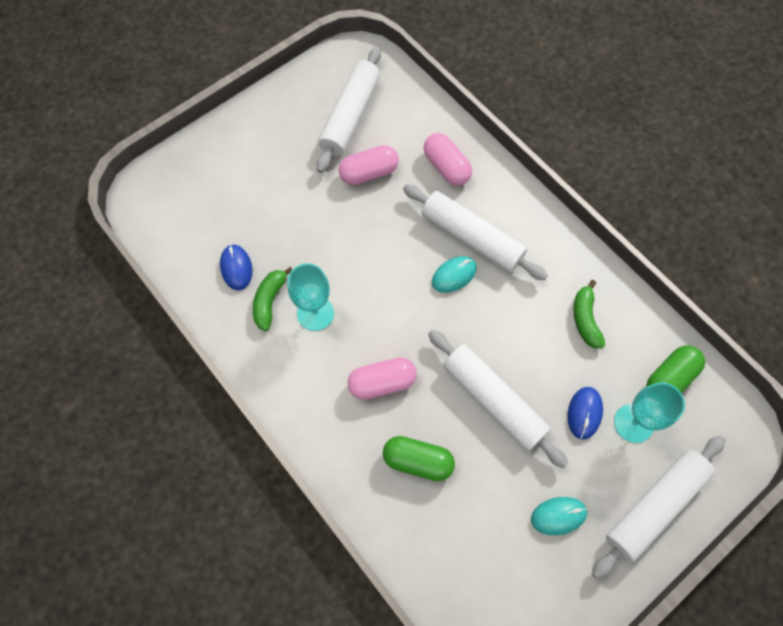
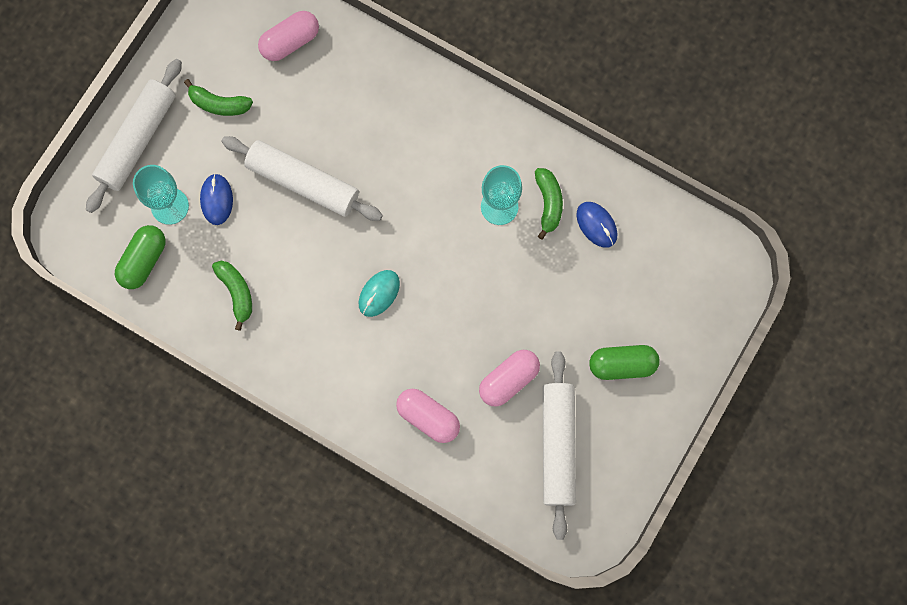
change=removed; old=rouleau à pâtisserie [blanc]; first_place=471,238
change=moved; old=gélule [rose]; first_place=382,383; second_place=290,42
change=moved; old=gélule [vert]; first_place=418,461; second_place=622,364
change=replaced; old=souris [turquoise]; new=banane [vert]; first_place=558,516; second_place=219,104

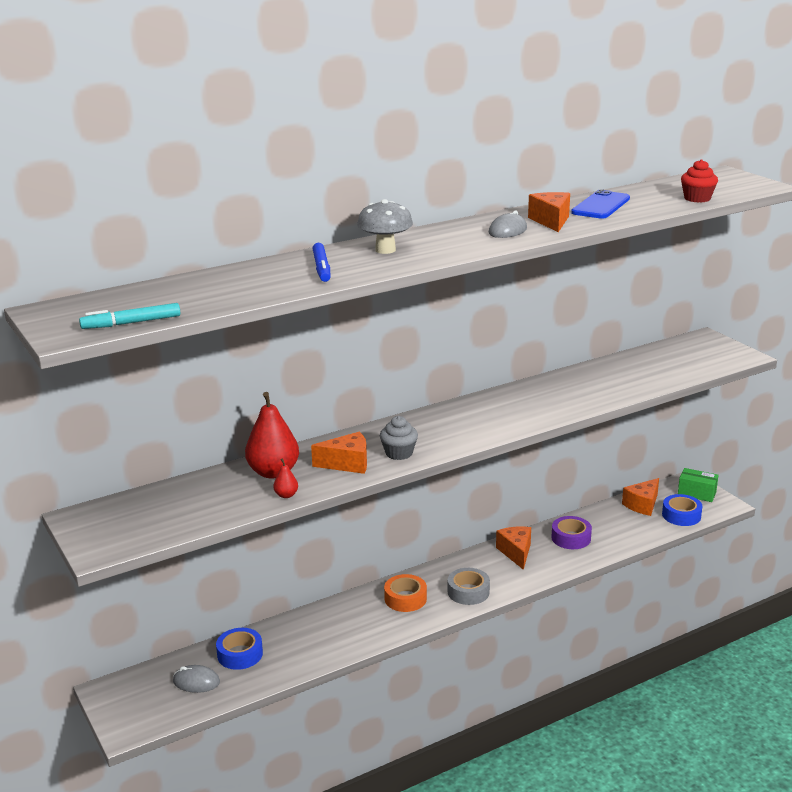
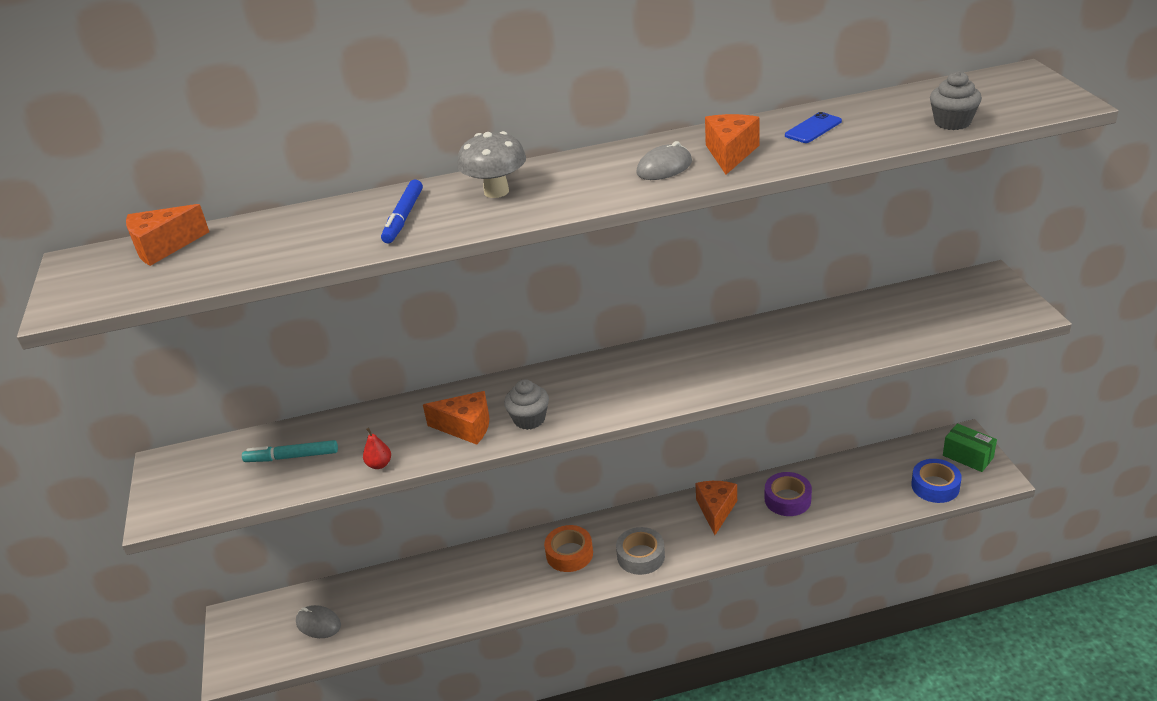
change=removed; old=ruban adhésif [bleu]; first_place=240,654
change=removed; old=poire [rouge]; first_place=273,472
change=moved; old=feutre [turquoise]; first_place=131,323; second_place=292,457
change=moved; old=fromage [orange]; first_place=642,505; second_place=163,247
change=recoloured; old=muffin [rouge]; new=muffin [gris]; first_place=697,198; second_place=952,122
change=resized; old=téléphone [bleu]; first_place=601,206; second_place=813,128; factor=0.61

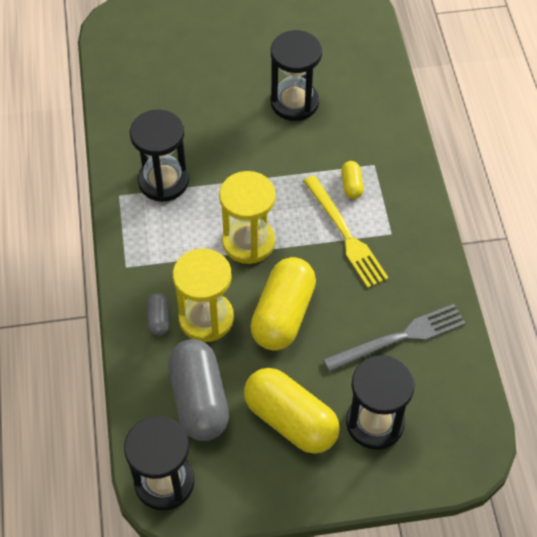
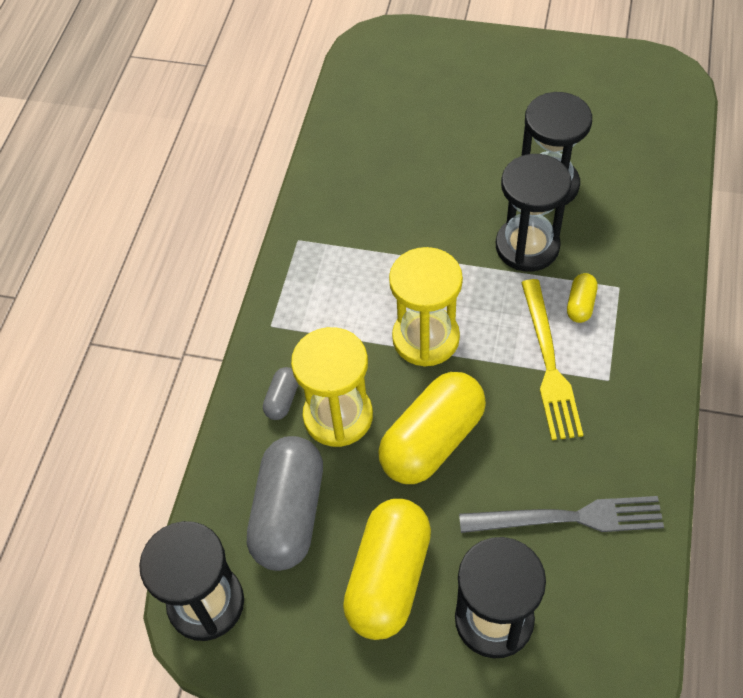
change=moved; old=sablier [noir]; first_place=163,181; second_place=527,246
change=turned; old=gélule [jaune]; first_place=290,420; second_place=389,578; degrees=45

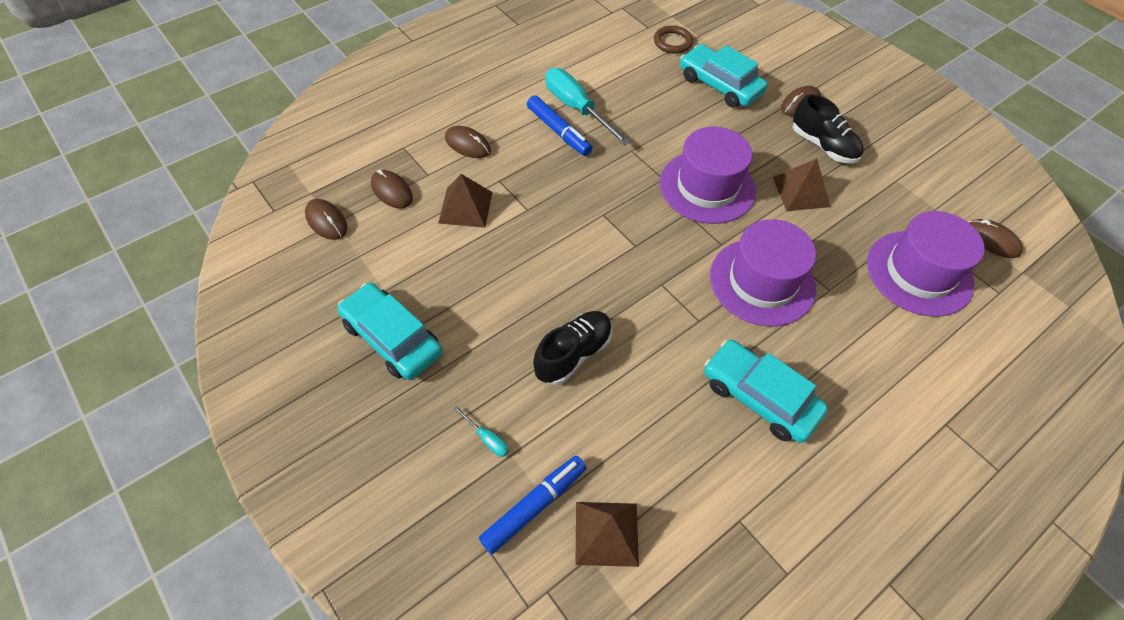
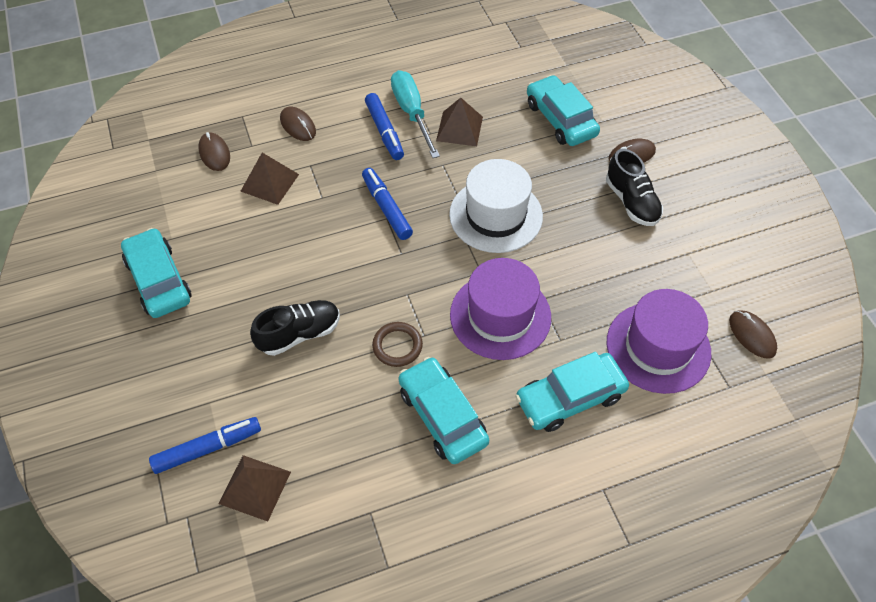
change=removed; old=souris [marron]; first_place=326,221
change=removed; old=tournevis [turquoise]; first_place=487,439
change=added; new=feutre [bleu]; second_place=386,208
change=added; new=voiture [turquoise]; second_place=570,398
change=moved; old=anneau [marron]; first_place=672,42; second_place=397,346
change=moved; old=pyramide [marron]; first_place=801,192; second_place=459,128
change=recoloured; old=chapeau [violet]; new=chapeau [blanc]; first_place=707,187; second_place=496,215

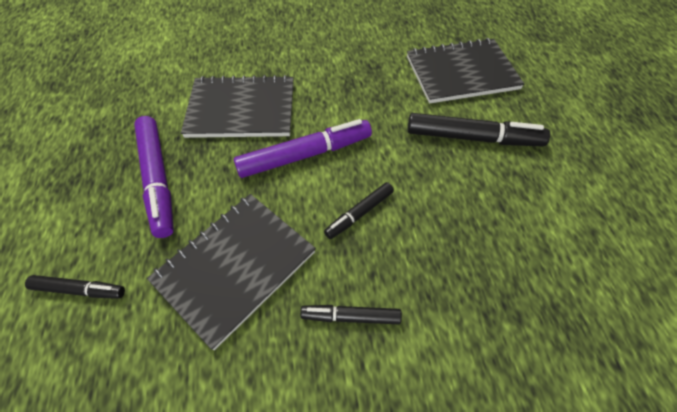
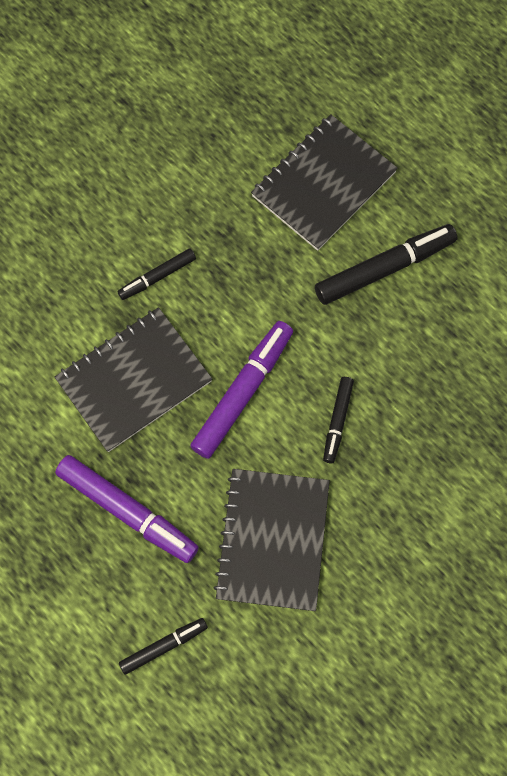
change=moved; old=feutre [noir]; first_place=350,316; second_place=157,277

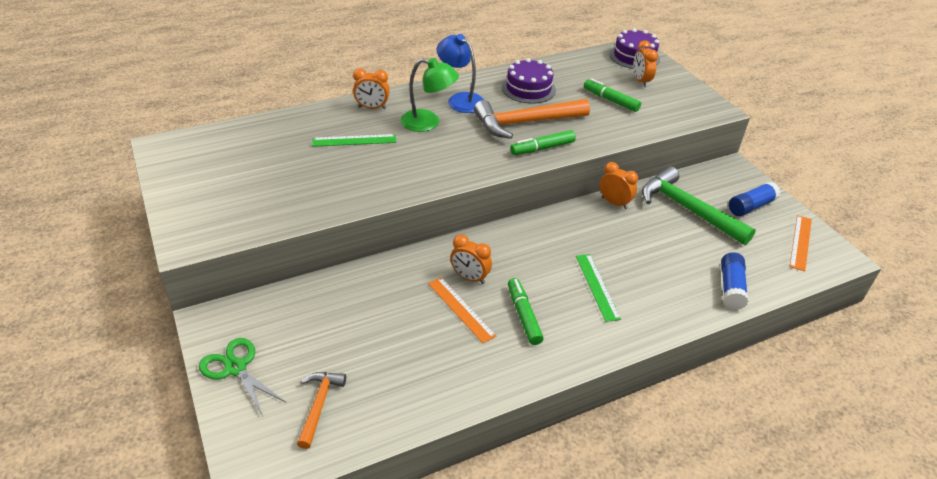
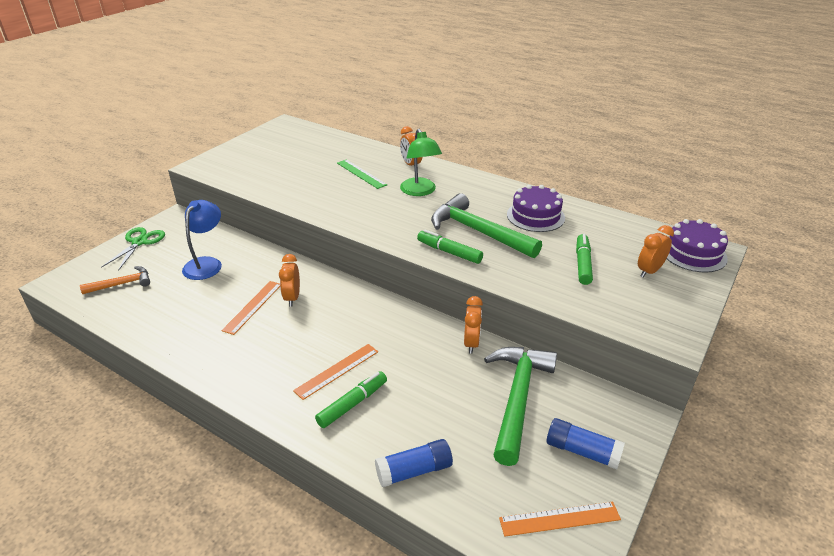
change=moved; old=lampe [bleu]; first_place=460,99; second_place=206,264
change=moved; old=feutre [vert]; first_place=523,315; second_place=352,404
change=recoloured; old=marteau [orange]; new=marteau [vert]; first_place=525,123; second_place=478,232
change=recoloured; old=règle [vert]; new=règle [orange]; first_place=597,286; second_place=337,371

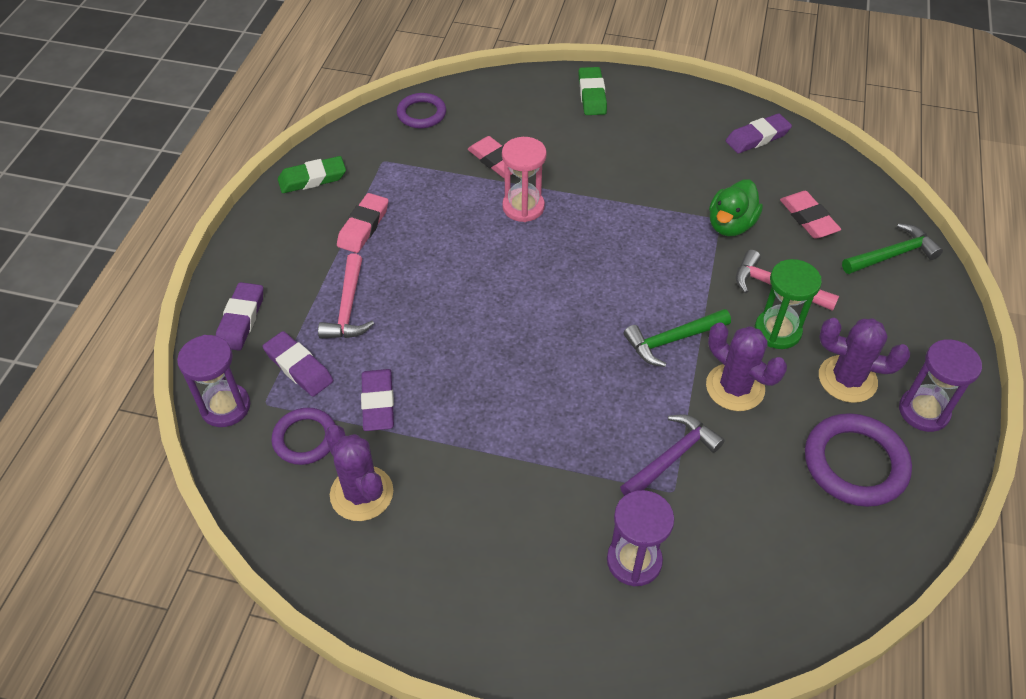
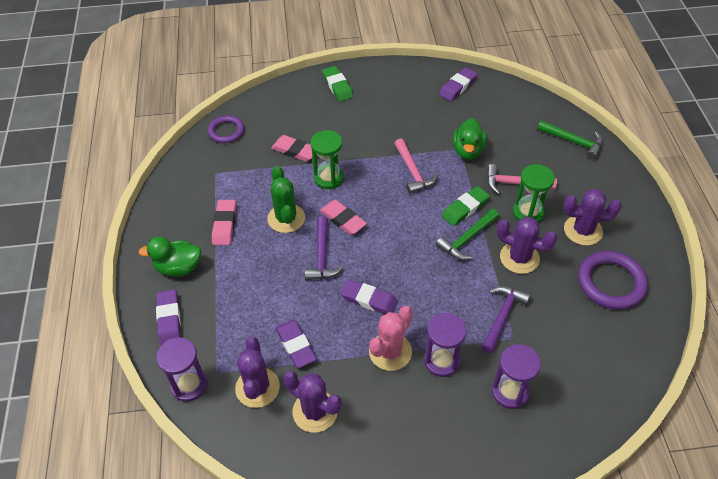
change=added; new=canard [vert]; second_place=178,267
change=added; new=cactus [vert]; second_place=286,218
change=added; new=marteau [violet]; second_place=322,256
change=added; new=cactus [rose]; second_place=390,352
change=moved; old=gomme [violet]; first_place=299,367; second_place=369,300
change=moved; old=gomme [vert]; first_place=312,179; second_place=465,208
change=moved; old=marteau [rose]; first_place=348,308; second_place=413,171
change=moved; old=gomme [rose]; first_place=808,218; second_place=342,219
change=moved; old=sablier [violet]; first_place=923,411; second_place=442,361
change=replaced; old=anneau [violet]; new=cactus [violet]; first_place=305,438; second_place=257,387
change=recoloured; old=sablier [rose]; new=sablier [vert]; first_place=523,207; second_place=328,178
change=turned; old=marteau [vert]; first_place=892,255; second_place=573,142; degrees=75

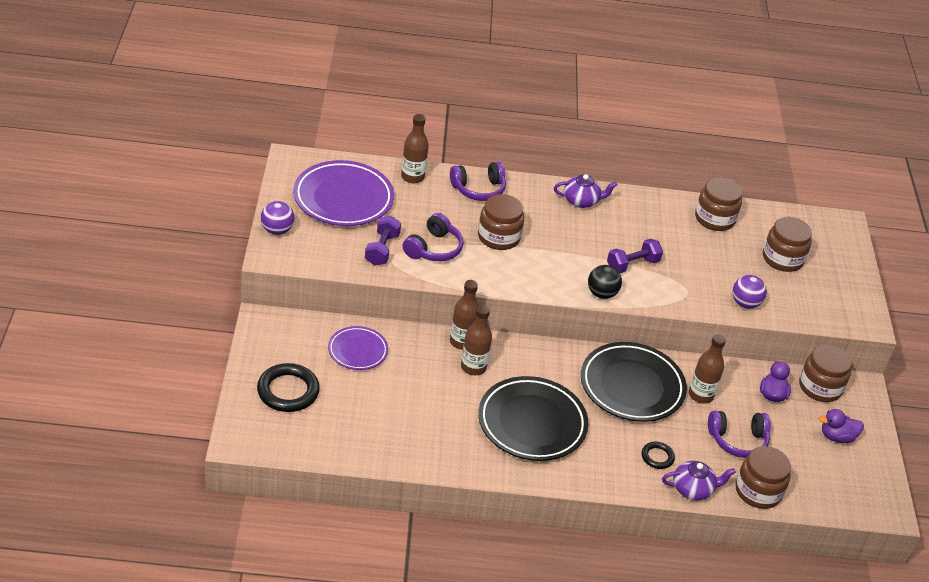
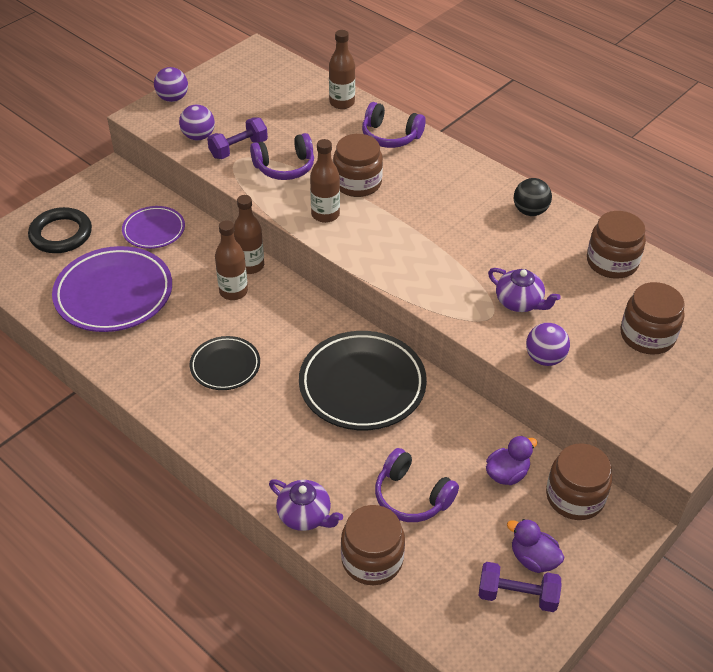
change=removed; old=anneau [noir]; first_place=657,457
change=added; new=balle [violet]; second_place=198,136
change=moved; old=assiette [violet]; first_place=343,198; second_place=114,294
change=moved; old=théière [violet]; first_place=581,201; second_place=519,302
change=moved; old=balle [noir]; first_place=601,294; second_place=530,211
change=moved; old=haltère [violet]; first_place=632,265; second_place=517,595
change=moved; old=bouteille [marron]; first_place=700,395; second_place=325,214
change=resized; old=assiette [noir]; first_place=532,423; second_place=225,366; factor=0.56

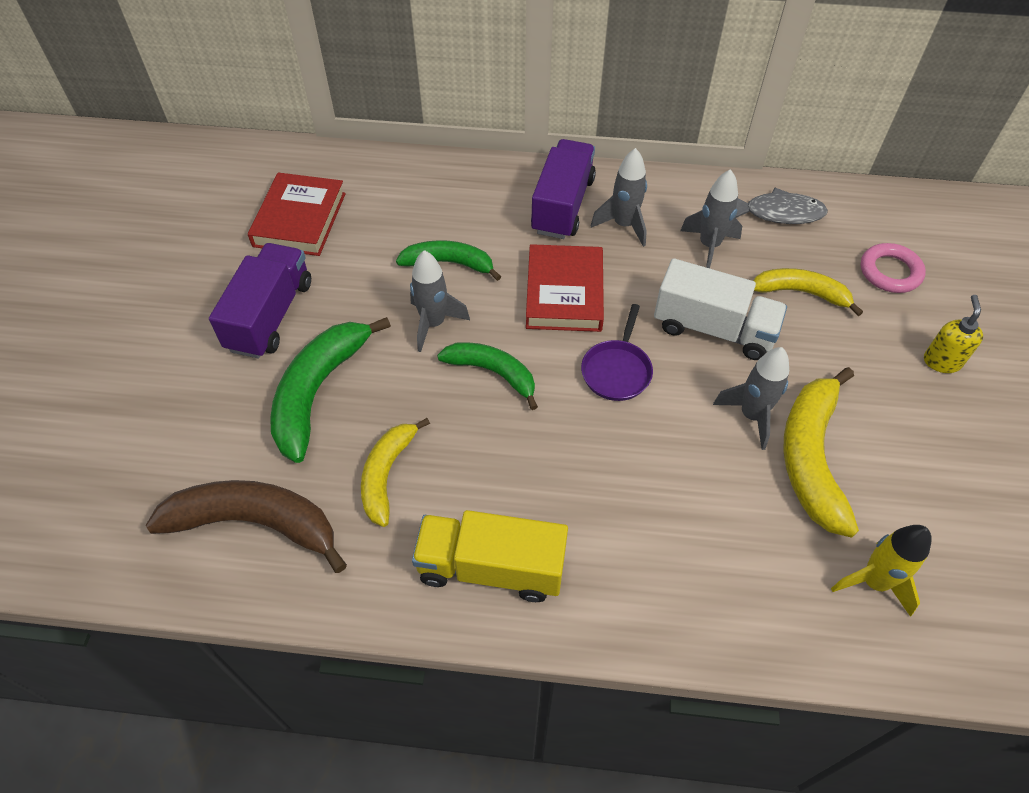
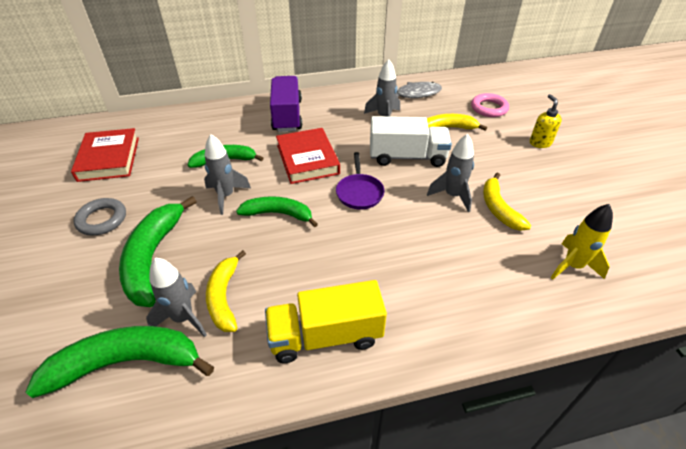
change=moved; old=fusée [gris]; first_place=623,225; second_place=183,318
change=replaced; old=camion [violet]; new=anneau [gris]; first_place=270,316; second_place=102,219
change=recoloured; old=banane [marron]; new=banane [vert]; first_place=255,523; second_place=126,363
change=resized; old=banane [jaune]; first_place=811,457; second_place=498,208; factor=0.64

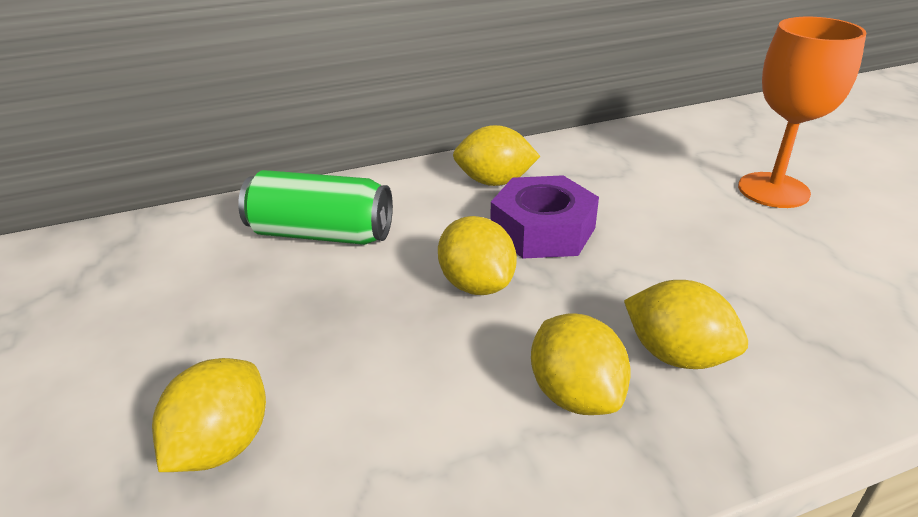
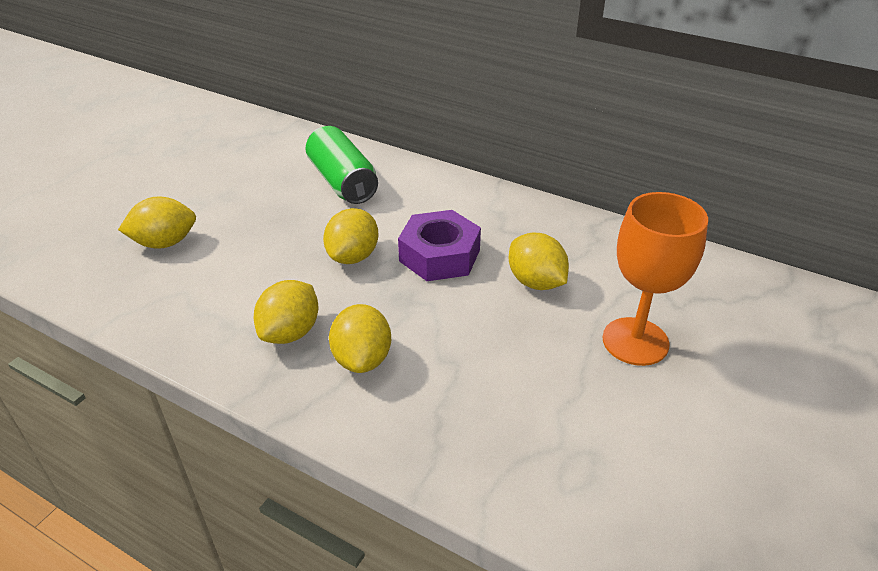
change=moved; old=citron [jaune]; first_place=494,182; second_place=535,282

